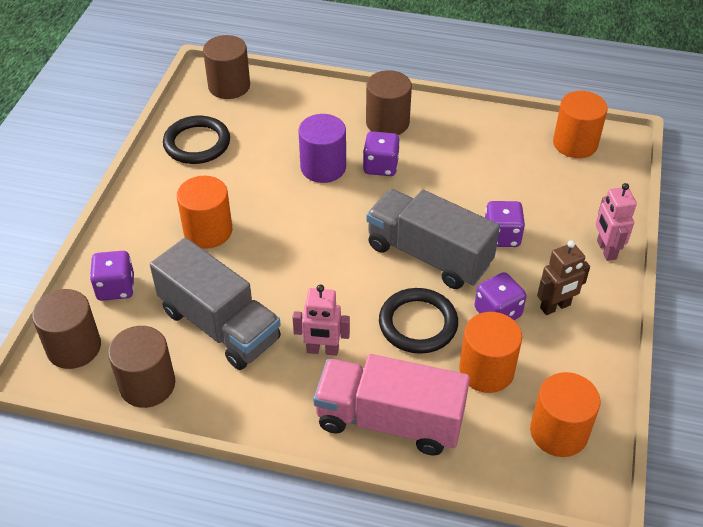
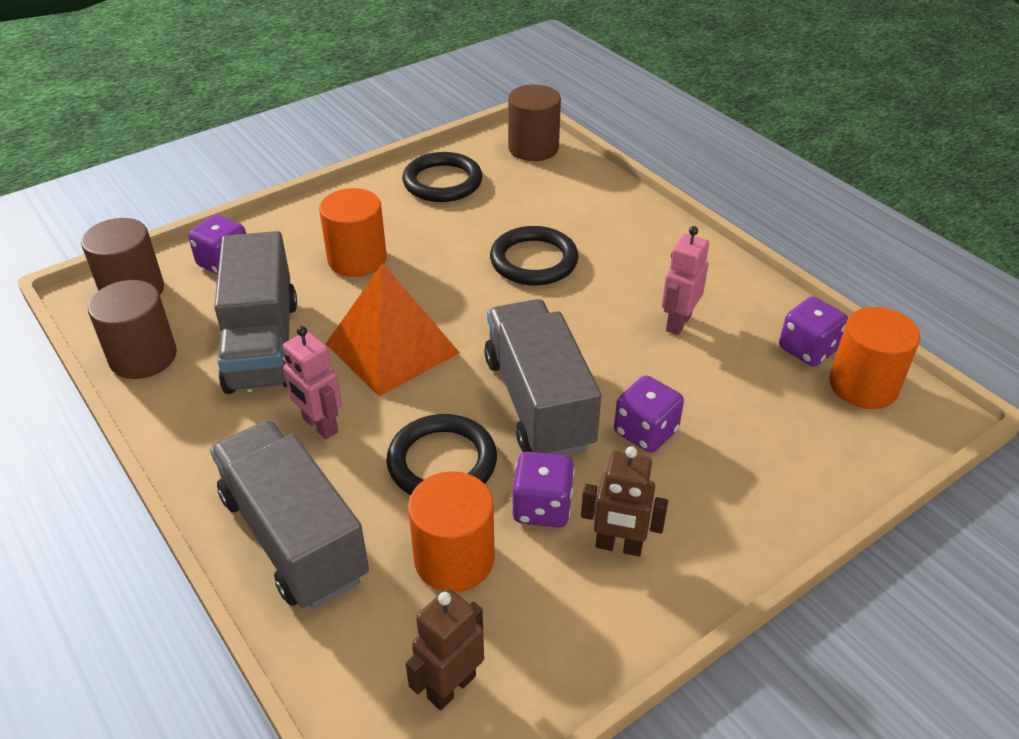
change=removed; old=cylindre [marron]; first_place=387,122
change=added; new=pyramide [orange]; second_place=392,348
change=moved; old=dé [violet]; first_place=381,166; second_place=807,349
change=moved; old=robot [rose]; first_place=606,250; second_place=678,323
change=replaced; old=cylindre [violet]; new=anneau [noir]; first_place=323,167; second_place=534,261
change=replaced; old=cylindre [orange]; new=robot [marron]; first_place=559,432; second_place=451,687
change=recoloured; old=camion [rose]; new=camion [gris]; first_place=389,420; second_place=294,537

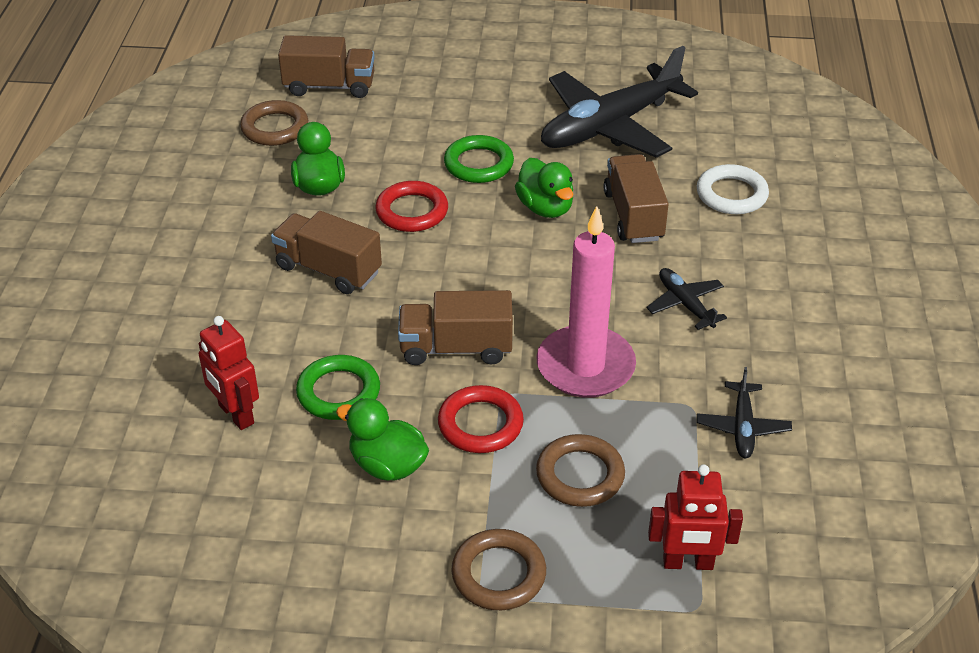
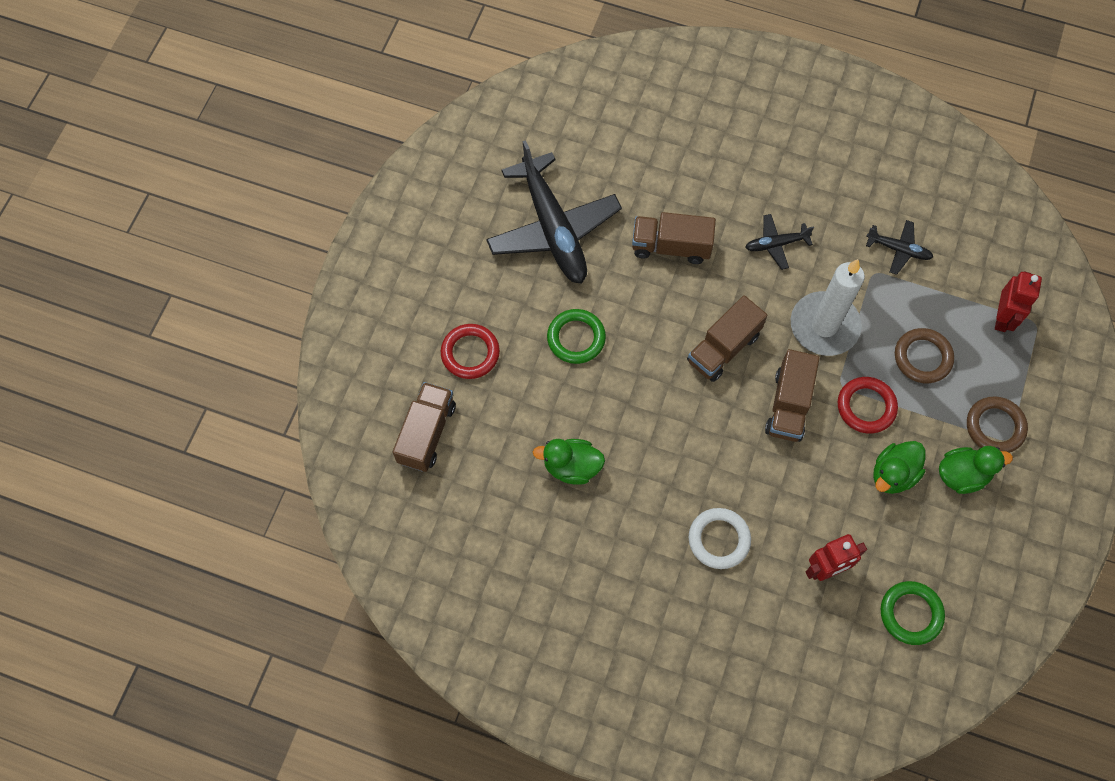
change=removed; old=anneau [marron]; first_place=275,128
change=moved; old=camion [marron]; first_place=328,270; second_place=723,348
change=moved; old=anneau [vert]; first_place=338,392; second_place=910,614
change=moved; old=anneau [rouge]; first_place=412,211; second_place=470,353
change=moved; old=canard [vert]; first_place=545,208; second_place=962,475
change=moved; old=anneau [blanc]; first_place=731,194; second_place=719,539
change=recoloured; old=bougie [rose]; new=bougie [blanc]; first_place=585,366; second_place=824,326

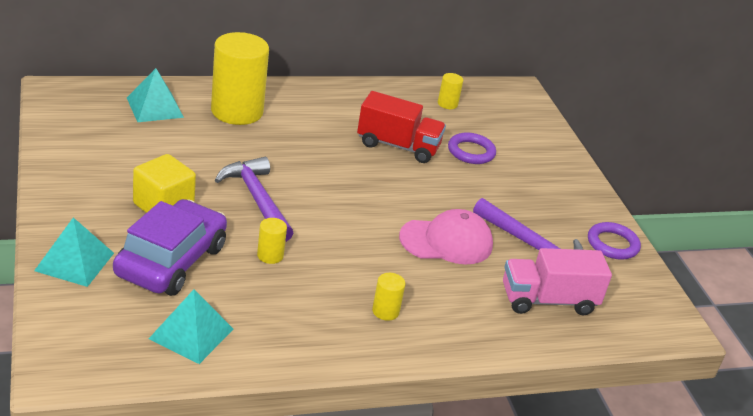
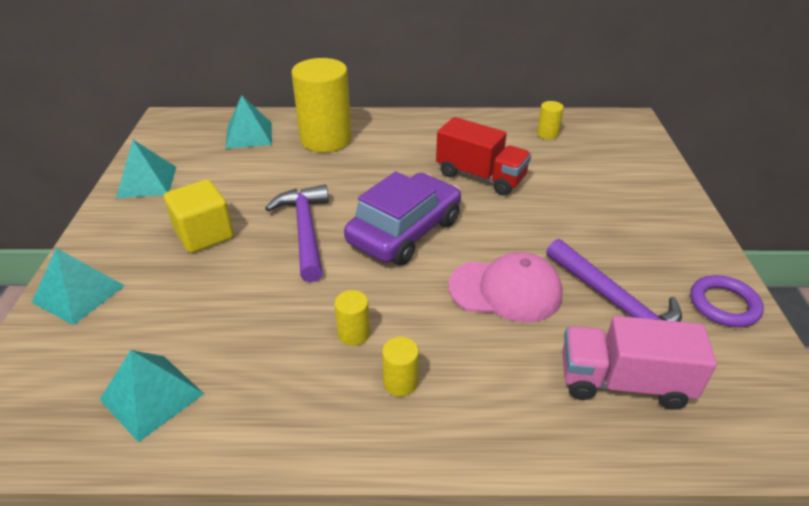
change=removed; old=anneau [violet]; first_place=471,152
change=added; new=pyramide [turquoise]; second_place=147,182
change=moved; old=voiture [violet]; first_place=171,261; second_place=404,231
change=moved; old=cylindre [jaune]; first_place=270,255; second_place=353,334

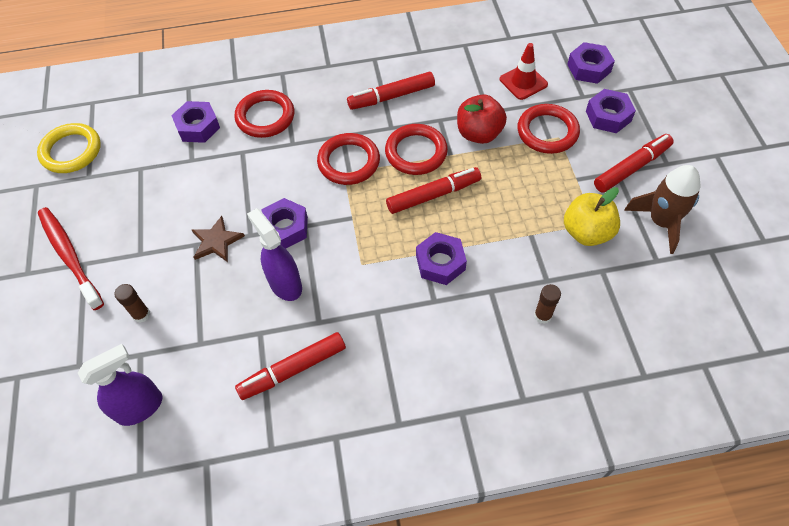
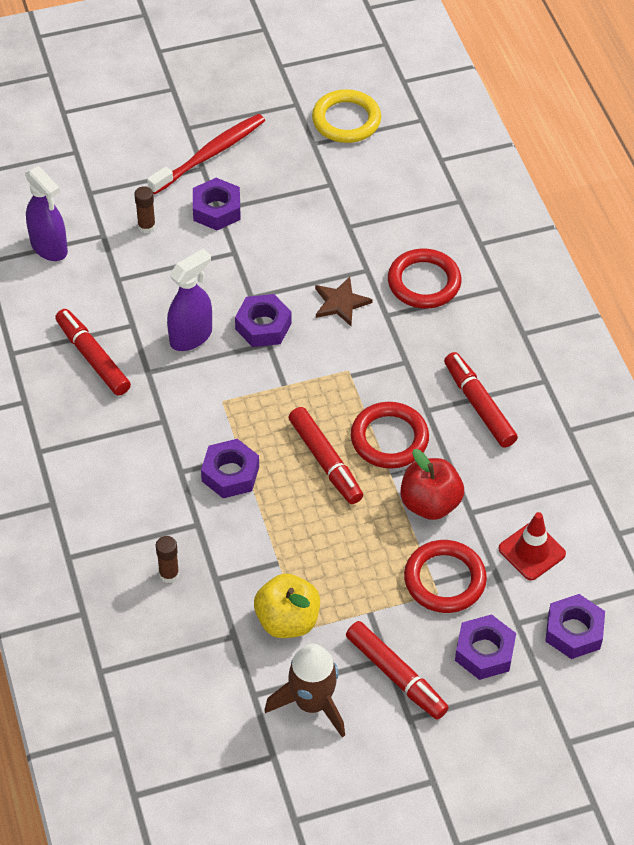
change=removed; old=anneau [rouge]; first_place=349,162
change=moved; old=écrou [violet]; first_place=198,127; second_place=216,210
change=moved; old=étoile [marron]; first_place=216,241; second_place=340,303

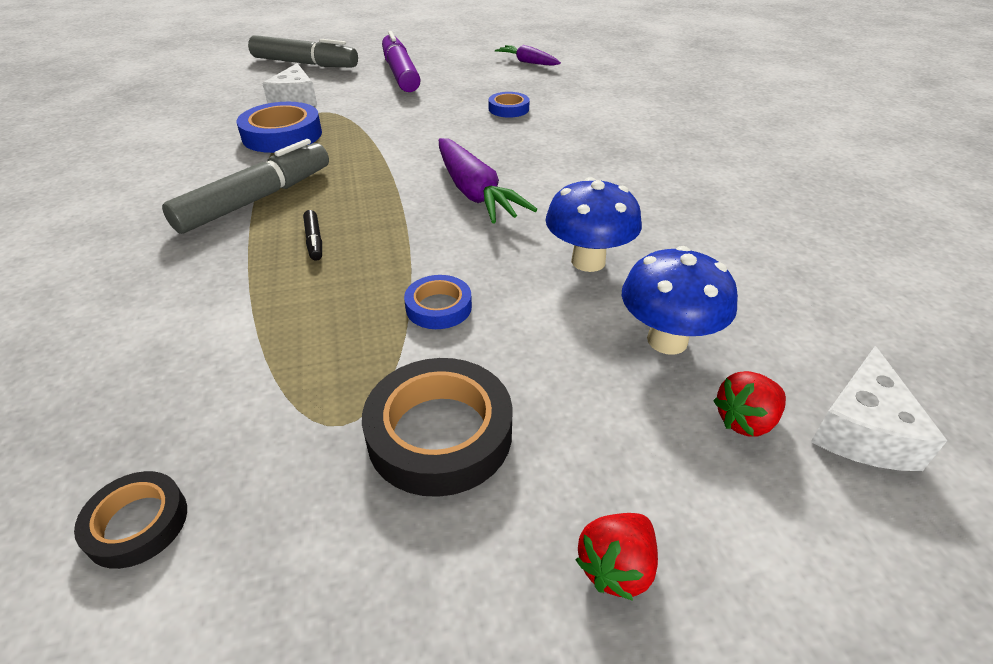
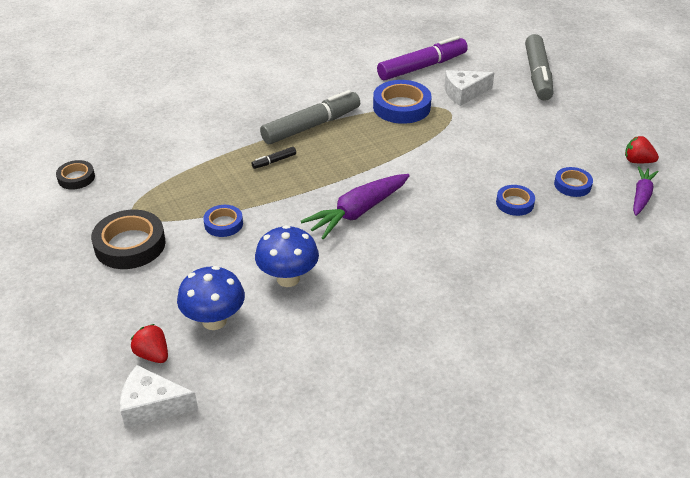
change=added; new=ruban adhésif [bleu]; second_place=572,185
change=moved; old=feutre [violet]; first_place=400,73; second_place=422,67
change=moved; old=fraise [rouge]; first_place=616,567; second_place=637,161
change=turned; old=feutre [gris]; first_place=257,199; second_place=311,126; degrees=-60

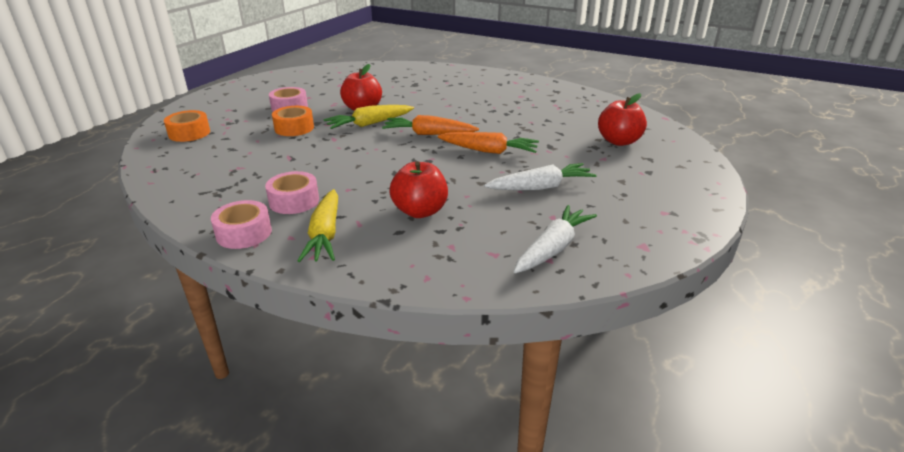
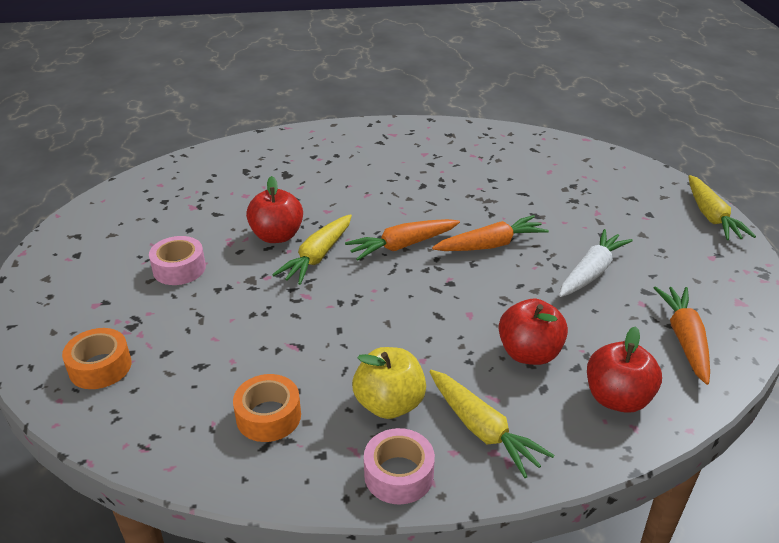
change=added; new=carotte [jaune]; second_place=711,216
change=moved; old=ruban adhésif [orange]; first_place=294,128; second_place=268,416
change=moved; old=pomme [rouge]; first_place=619,141; second_place=617,398
change=replaced; old=ruban adhésif [rose]; new=pomme [jaune]; first_place=294,201; second_place=389,404
change=recoloured; old=carotte [blanc]; new=carotte [orange]; first_place=552,248; second_place=685,340

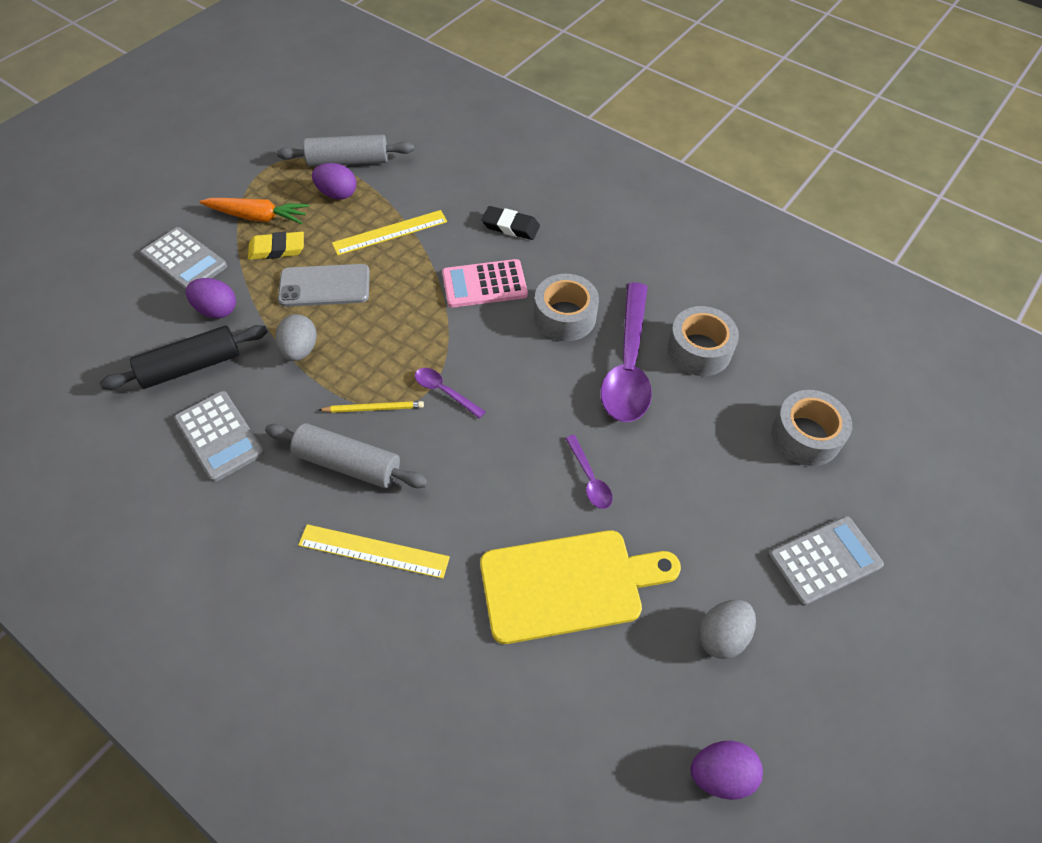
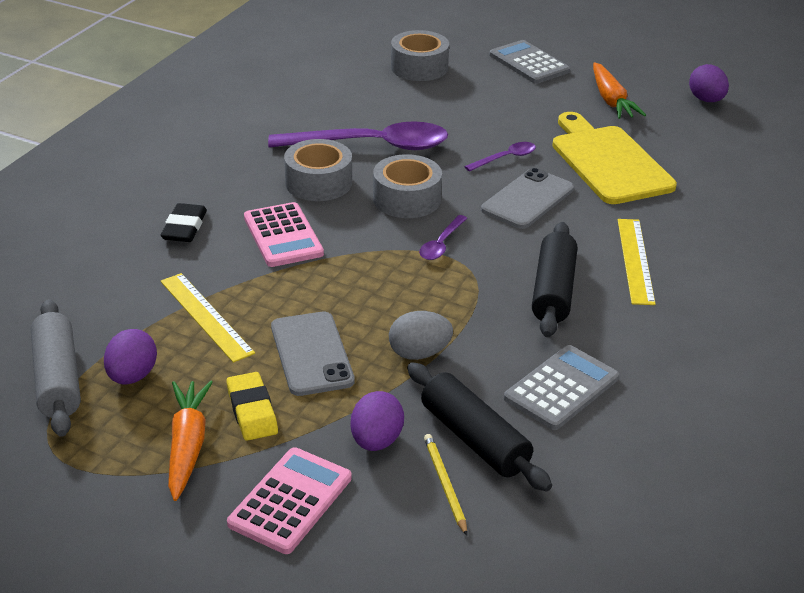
change=added; new=téléphone [gris]; second_place=528,199
change=moved; old=crayon [jaune]; first_place=374,408; second_place=444,484
change=moved; old=ruban adhésif [gris]; first_place=699,350; second_place=406,199
change=replaced; old=œuf [gris]; new=carotte [orange]; first_place=721,636; second_place=611,100
change=recoloured; old=calculatrice [gris]; new=calculatrice [rose]; first_place=184,260; second_place=290,501
change=recoloured; old=rouleau à pâtisserie [gris]; new=rouleau à pâtisserie [noir]; first_place=348,464; second_place=553,291

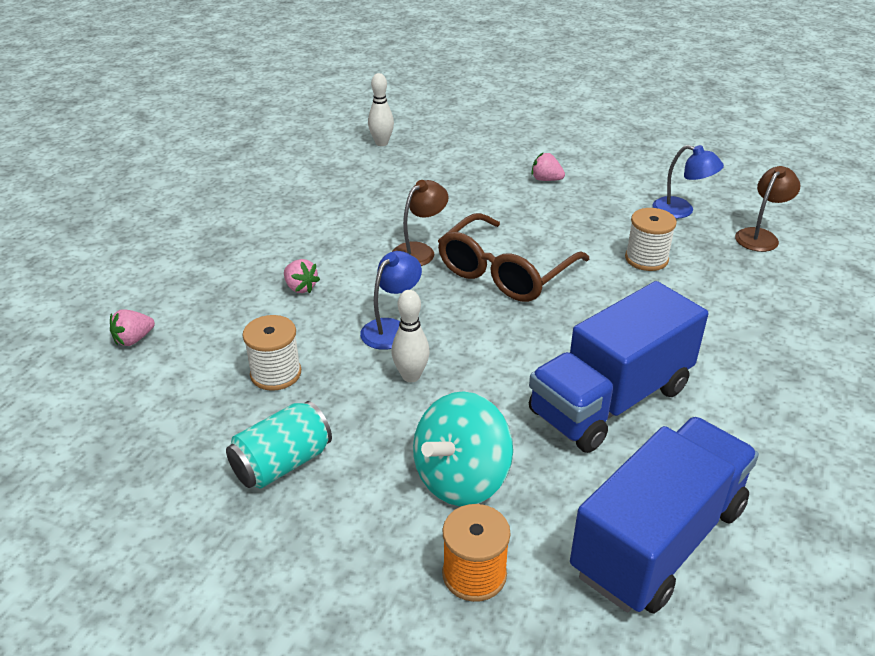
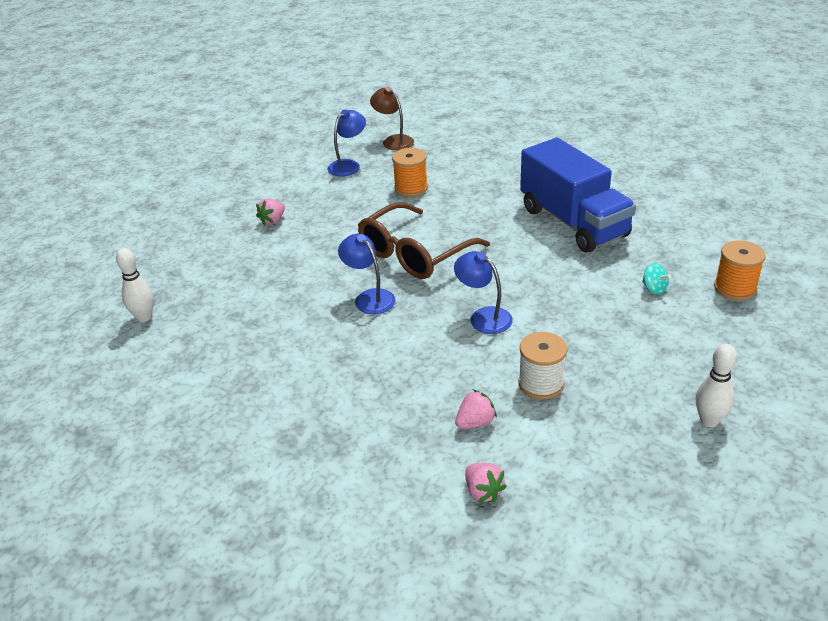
change=removed; old=canette [turquoise]; first_place=282,463
change=removed; old=camion [bleu]; first_place=658,540
change=moved; old=fraise [rose]; first_place=300,287; second_place=475,422
change=moved; old=quille [blanc]; first_place=411,376; second_place=709,420
change=recoloured; old=lampe [marron]; new=lampe [bleu]; first_place=419,251; second_place=369,297
change=recoloured; old=bobine [blanc]; new=bobine [orange]; first_place=646,259; second_place=411,188
change=turned; old=lunettes [marron]; first_place=505,272; second_place=414,254; degrees=90
change=resized; old=toupie [turquoise]; first_place=461,478; second_place=654,289; factor=0.41

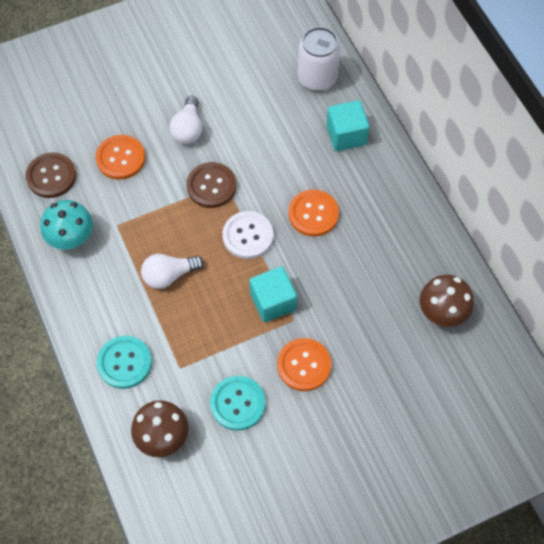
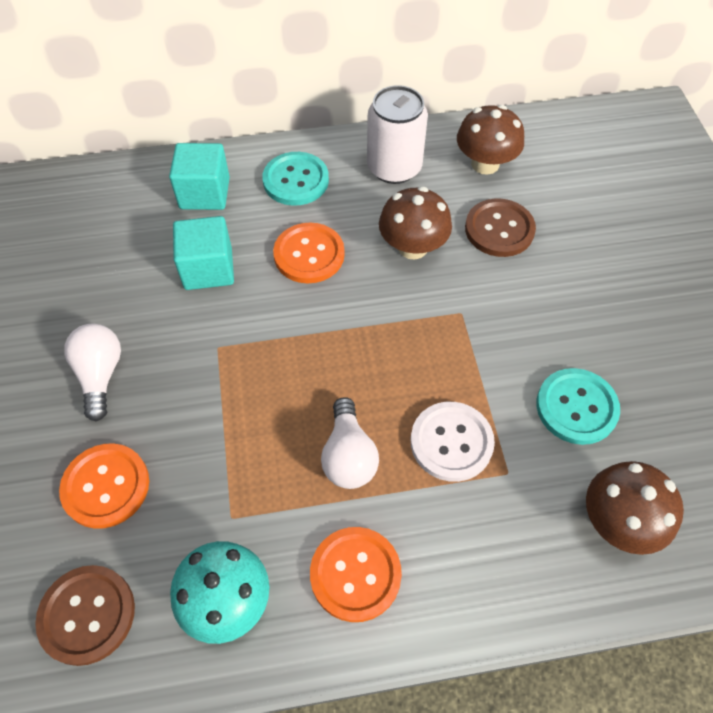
change=added; new=champignon [marron]; second_place=412,247
change=moved; old=bouton [turquoise]; first_place=124,363; second_place=296,180
change=moved; old=bouton [marron]; first_place=211,186; second_place=499,229
change=moved; old=bouton [blanc]; first_place=248,236; second_place=451,442
change=moved; old=cube [turquoise]; first_place=273,302; second_place=208,269
change=moved; old=bouton [orange]; first_place=304,365; second_place=355,574
change=moved; old=canette [blanc]; first_place=317,78; second_place=394,168
change=turned; old=ampoule [blanc]; first_place=188,129; second_place=100,375; degrees=-120

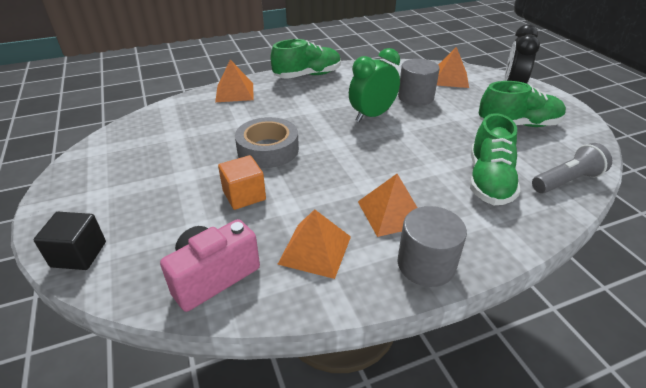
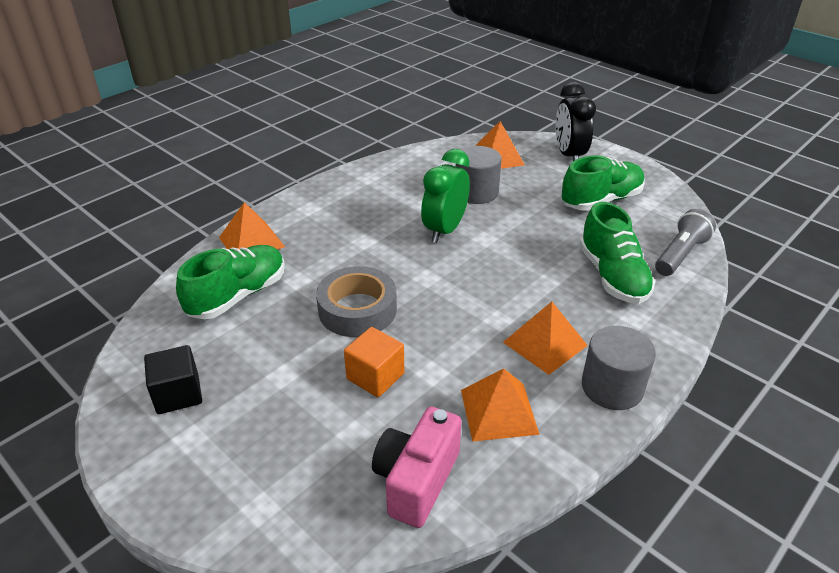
change=moved; old=cube [noir]; first_place=79,254; second_place=178,394
change=moved; old=chaussure [vert]; first_place=307,75; second_place=238,296

